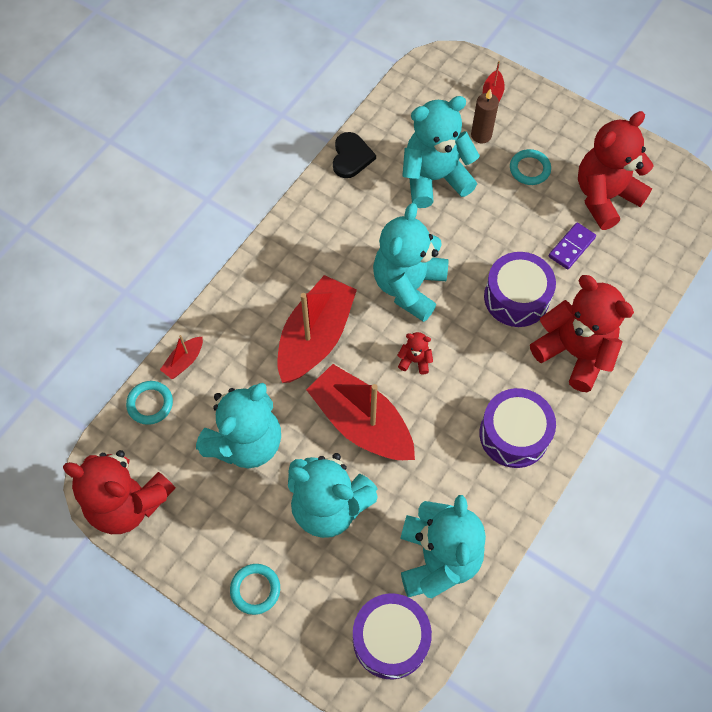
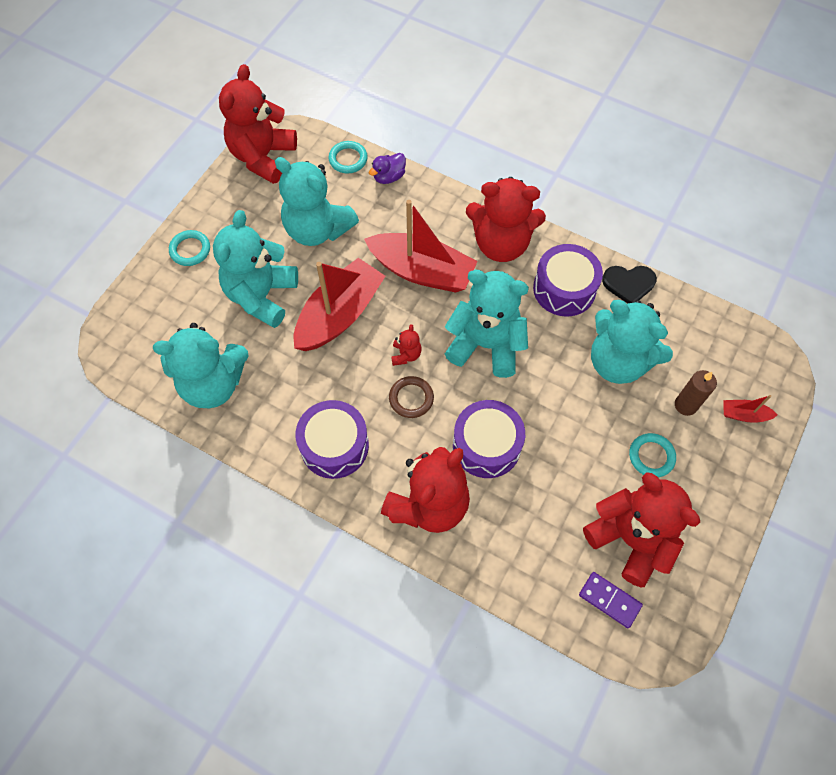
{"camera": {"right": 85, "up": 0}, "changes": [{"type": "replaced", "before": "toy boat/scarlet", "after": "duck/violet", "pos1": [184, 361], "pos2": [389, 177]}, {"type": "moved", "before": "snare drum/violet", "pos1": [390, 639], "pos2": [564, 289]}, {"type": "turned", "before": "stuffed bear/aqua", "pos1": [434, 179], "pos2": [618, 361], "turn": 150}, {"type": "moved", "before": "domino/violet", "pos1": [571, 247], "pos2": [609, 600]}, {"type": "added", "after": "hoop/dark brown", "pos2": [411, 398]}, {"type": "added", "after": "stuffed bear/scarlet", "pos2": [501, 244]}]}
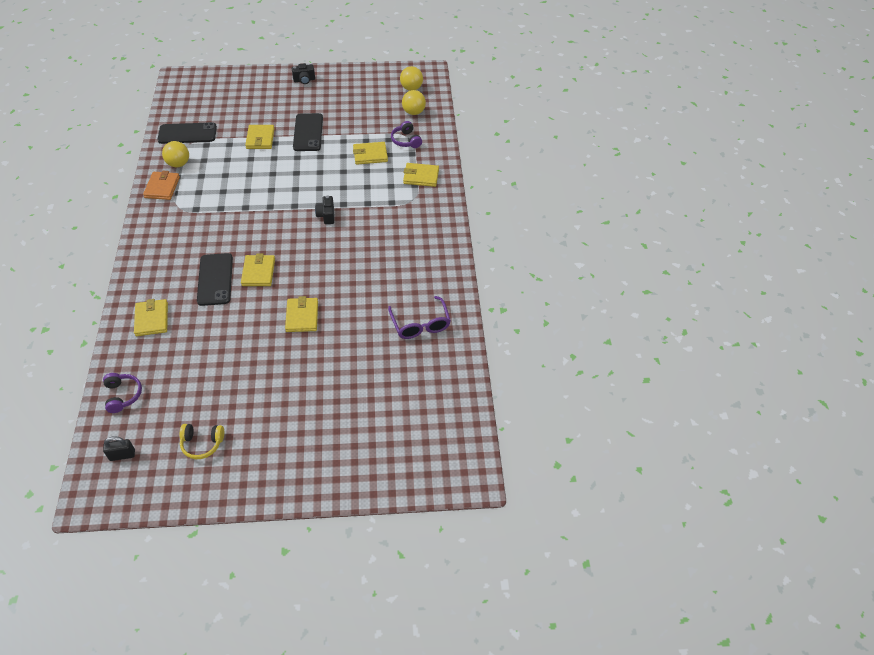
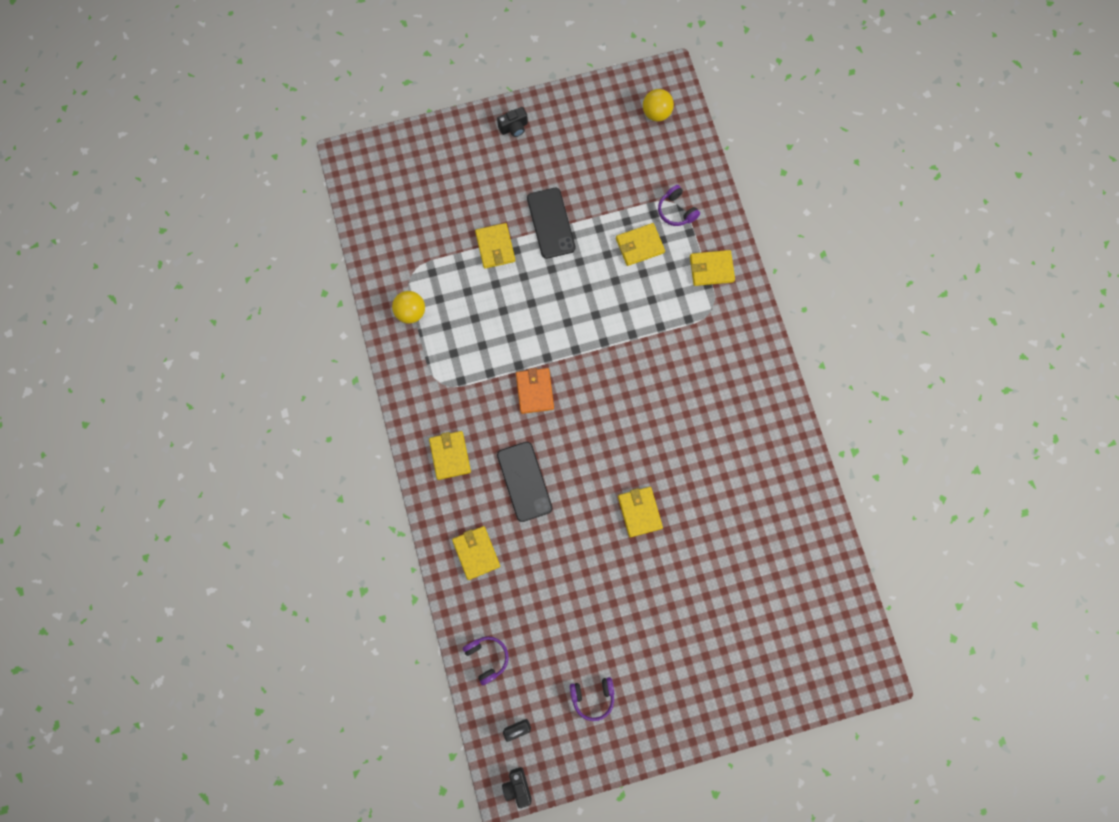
{"camera": {"right": -10, "up": 25}, "changes": [{"type": "moved", "before": "wallet/orange", "pos1": [162, 187], "pos2": [534, 391]}, {"type": "removed", "before": "phone/black", "pos1": [187, 133]}, {"type": "recoloured", "before": "headset/golden", "after": "headset/violet", "pos1": [202, 443], "pos2": [592, 696]}, {"type": "moved", "before": "wallet/golden", "pos1": [258, 272], "pos2": [450, 455]}, {"type": "moved", "before": "photo camera/black", "pos1": [326, 216], "pos2": [517, 786]}, {"type": "removed", "before": "spectacles/violet", "pos1": [420, 324]}, {"type": "removed", "before": "play ball/golden", "pos1": [413, 112]}]}
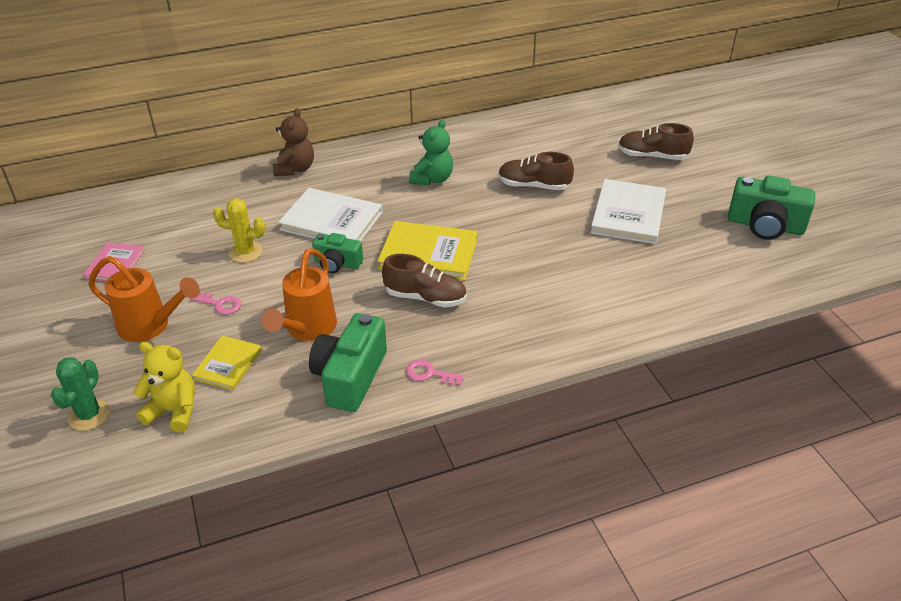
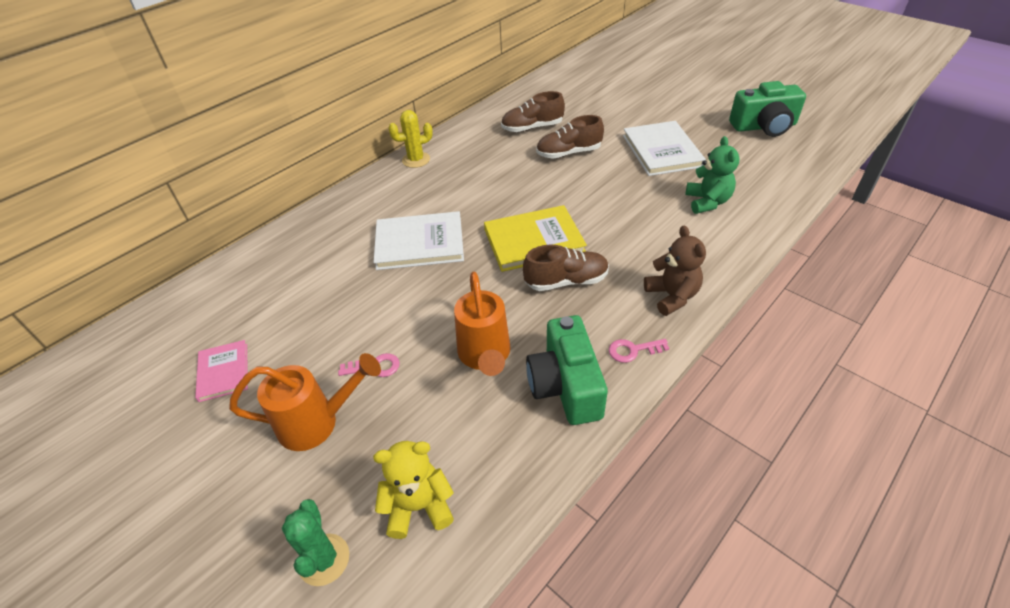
{"camera": {"right": -25, "up": 5}, "changes": [{"type": "removed", "before": "hardcover/golden", "pos1": [228, 365]}, {"type": "moved", "before": "saguaro cactus/golden", "pos1": [245, 252], "pos2": [416, 160]}, {"type": "moved", "before": "stuffed bear/dark brown", "pos1": [295, 169], "pos2": [671, 296]}, {"type": "removed", "before": "photo camera/green", "pos1": [337, 264]}, {"type": "moved", "before": "stuffed bear/green", "pos1": [432, 179], "pos2": [707, 202]}, {"type": "moved", "before": "shoe/dark brown", "pos1": [652, 156], "pos2": [532, 128]}]}
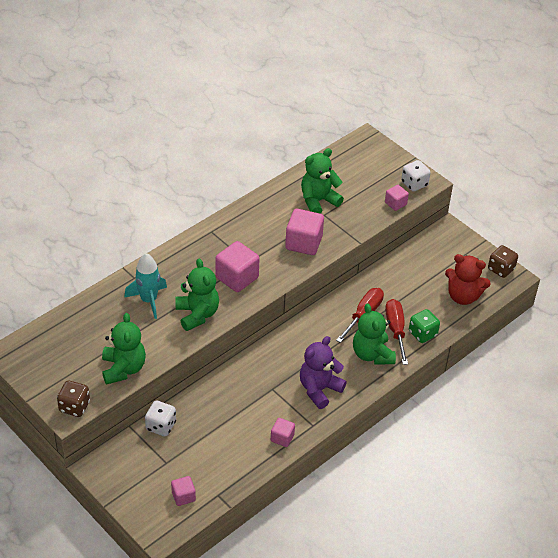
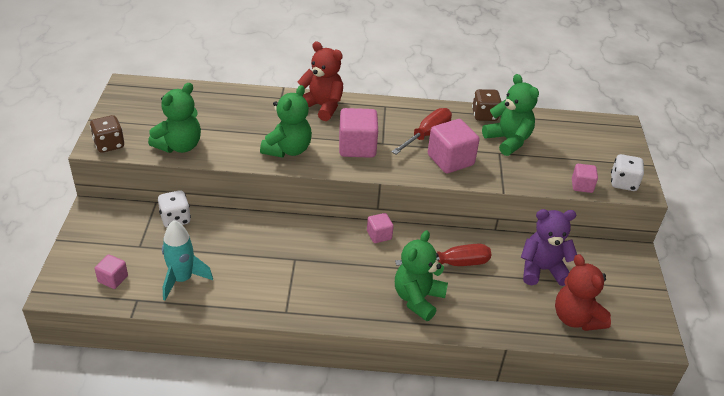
{"camera": {"right": 45, "up": -5}, "changes": [{"type": "moved", "before": "toy rocket/aqua", "pos1": [148, 300], "pos2": [182, 279]}, {"type": "moved", "before": "solid cube/pink", "pos1": [282, 438], "pos2": [379, 235]}, {"type": "moved", "before": "stuffed bear/violet", "pos1": [319, 389], "pos2": [542, 270]}, {"type": "turned", "before": "stuffed bear/green", "pos1": [318, 201], "pos2": [508, 140], "turn": 45}, {"type": "moved", "before": "screwdriver/scarlet", "pos1": [396, 330], "pos2": [427, 135]}, {"type": "removed", "before": "game die/green", "pos1": [422, 334]}, {"type": "moved", "before": "game die/dark brown", "pos1": [501, 269], "pos2": [484, 115]}, {"type": "added", "after": "stuffed bear/scarlet", "pos2": [322, 106]}]}
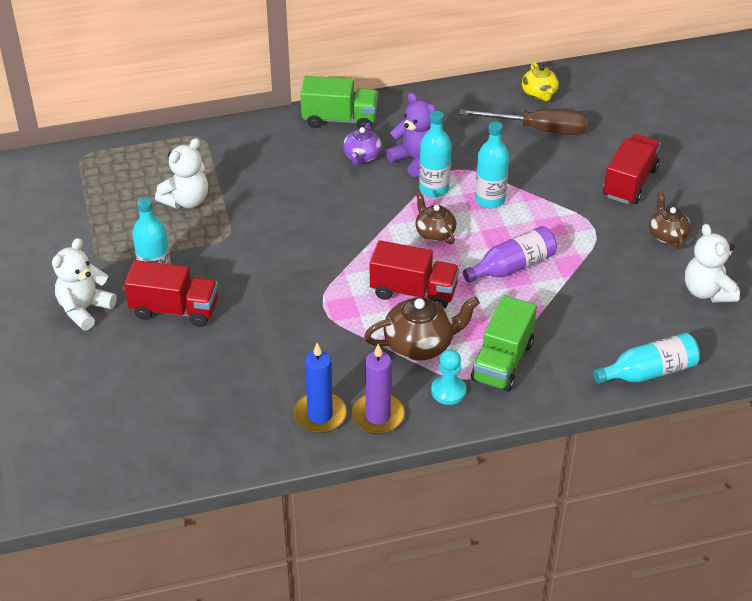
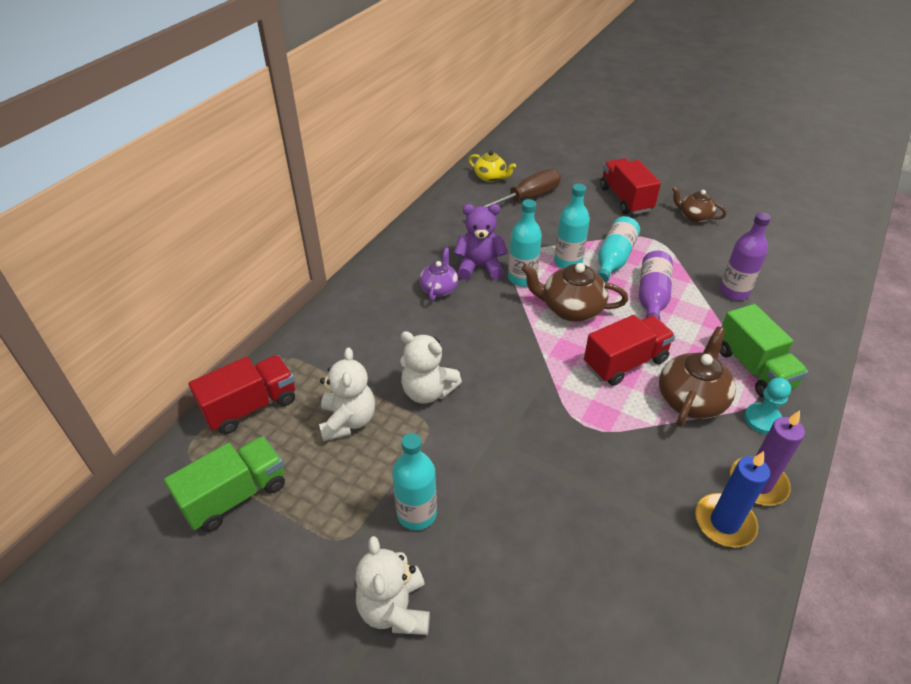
{"camera": {"right": -45, "up": 0}, "changes": [{"type": "moved", "before": "lorry/scarlet", "pos1": [175, 310], "pos2": [251, 406]}, {"type": "moved", "before": "lorry/green", "pos1": [340, 119], "pos2": [235, 496]}, {"type": "turned", "before": "teapot/violet", "pos1": [362, 156], "pos2": [439, 288], "turn": -135}, {"type": "resized", "before": "teapot/dark brown", "pos1": [434, 233], "pos2": [570, 309], "scale": 1.58}, {"type": "moved", "before": "bottle/aqua", "pos1": [649, 372], "pos2": [614, 259]}, {"type": "moved", "before": "stuffed bear/pure white", "pos1": [707, 291], "pos2": [427, 391]}, {"type": "added", "after": "bottle/violet", "pos2": [734, 292]}]}
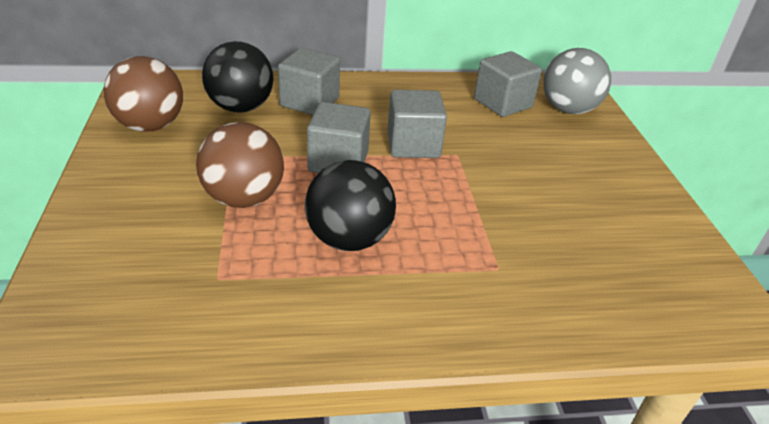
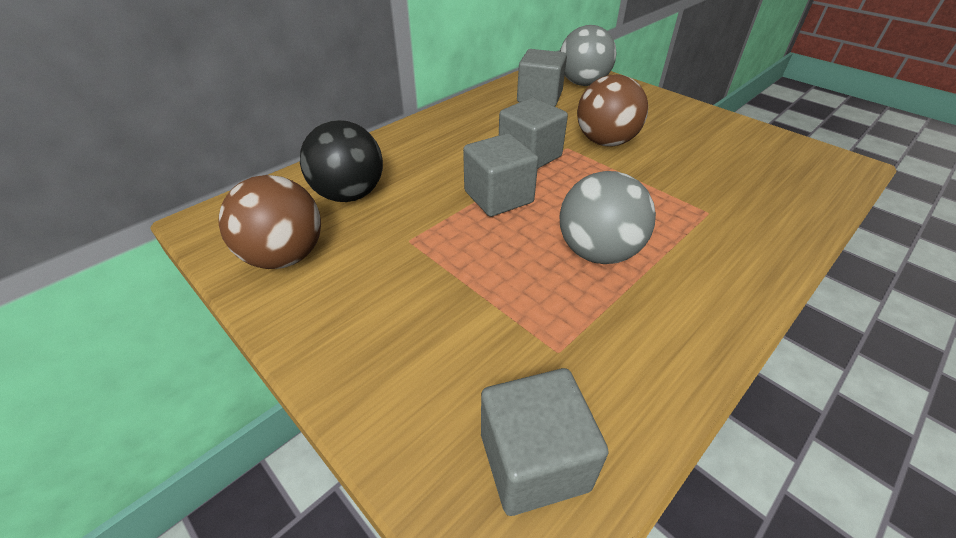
{"camera": {"right": -35, "up": 5}, "changes": [{"type": "moved", "before": "play ball/dark brown", "pos1": [244, 198], "pos2": [605, 142]}, {"type": "moved", "before": "solid cube/gray", "pos1": [309, 102], "pos2": [534, 461]}, {"type": "recoloured", "before": "play ball/black", "after": "play ball/gray", "pos1": [349, 239], "pos2": [598, 252]}]}
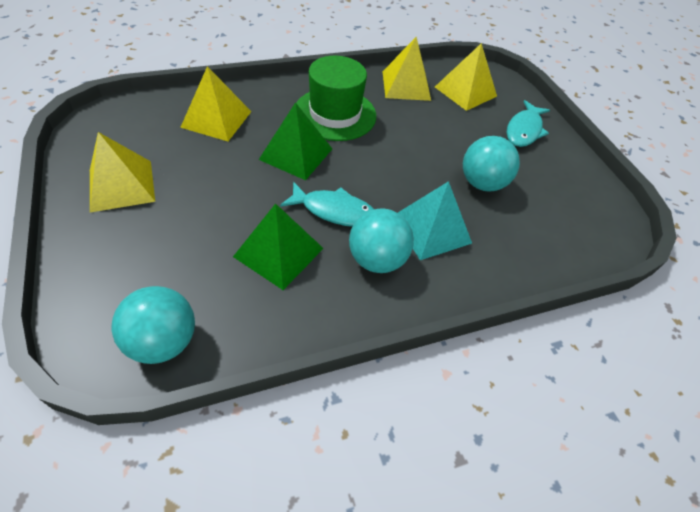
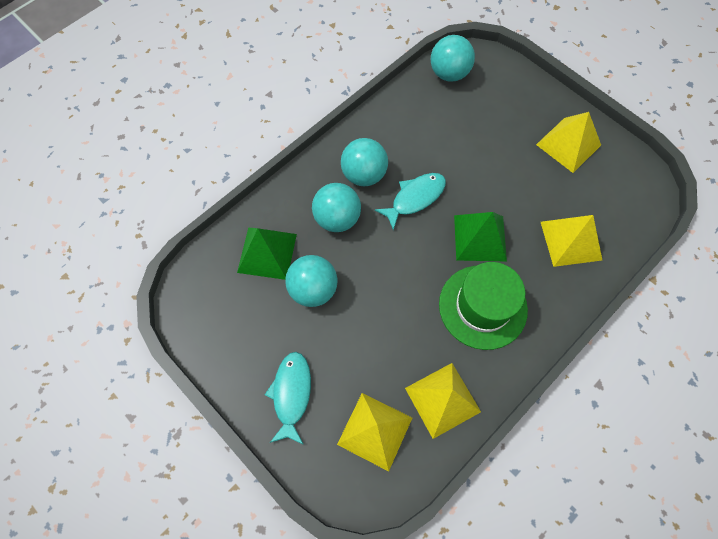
{"camera": {"right": 160, "up": 15}, "changes": [{"type": "moved", "before": "pyramid/green", "pos1": [278, 252], "pos2": [267, 253]}, {"type": "turned", "before": "fish/aqua", "pos1": [334, 211], "pos2": [415, 198], "turn": 150}, {"type": "replaced", "before": "pyramid/aqua", "after": "play ball/aqua", "pos1": [431, 229], "pos2": [337, 218]}]}
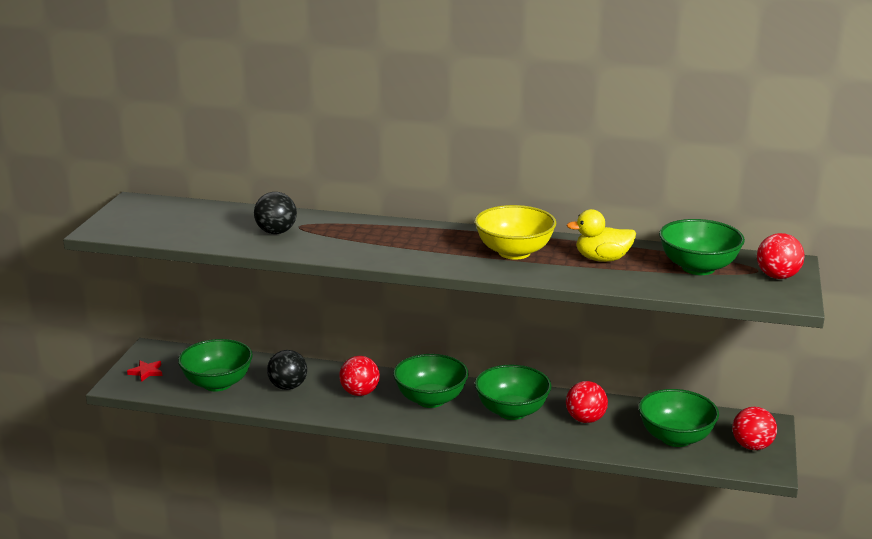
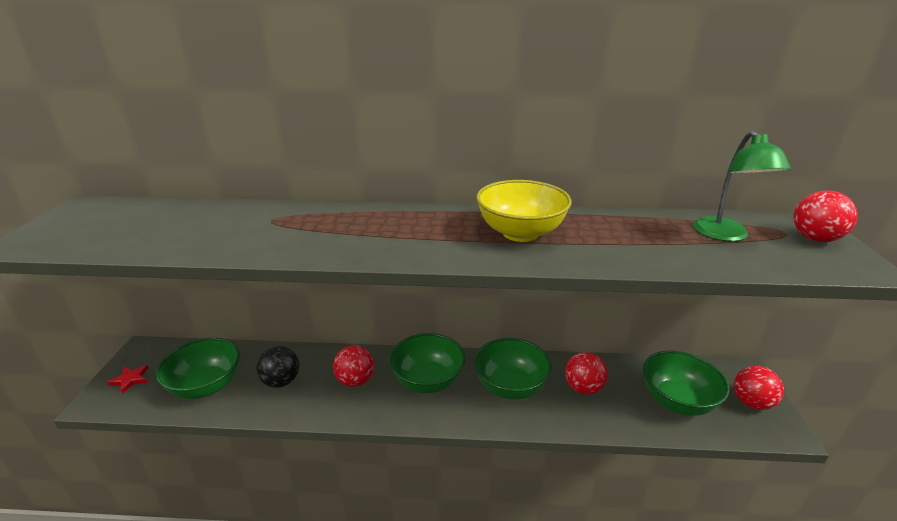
{"camera": {"right": -10, "up": 5}, "changes": [{"type": "removed", "before": "play ball/black", "pos1": [276, 232]}, {"type": "removed", "before": "duck/golden", "pos1": [602, 259]}, {"type": "replaced", "before": "deep dish/green", "after": "desk lamp/green", "pos1": [698, 268], "pos2": [725, 235]}]}
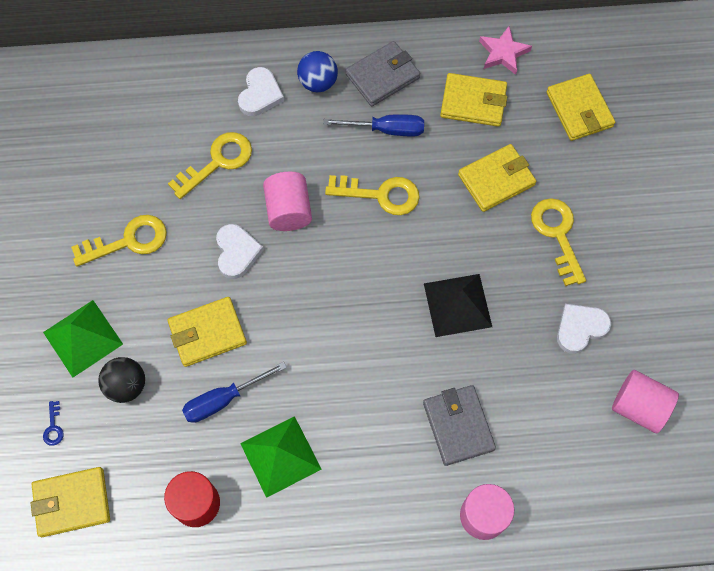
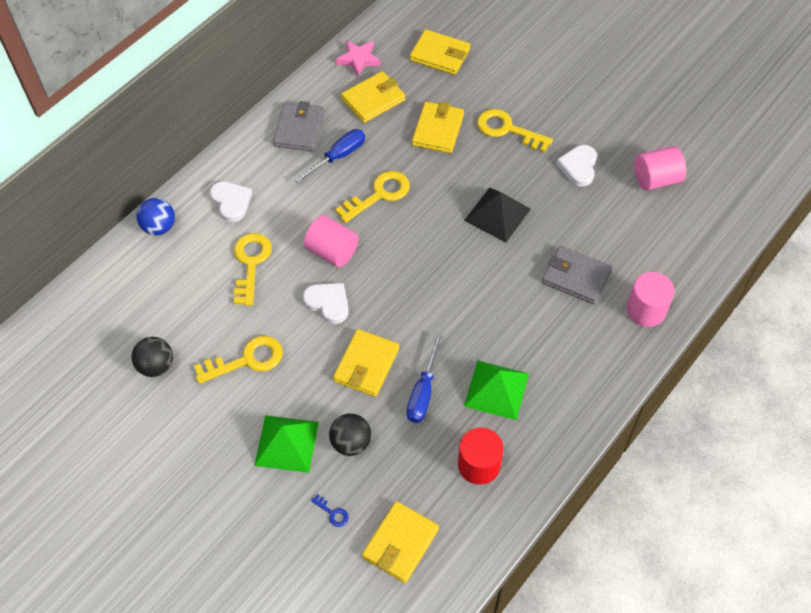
{"camera": {"right": -45, "up": -10}, "changes": [{"type": "turned", "before": "door key/golden", "pos1": [128, 241], "pos2": [246, 360], "turn": 45}, {"type": "moved", "before": "play ball/royal blue", "pos1": [318, 82], "pos2": [159, 227]}, {"type": "added", "after": "play ball/black", "pos2": [156, 366]}]}
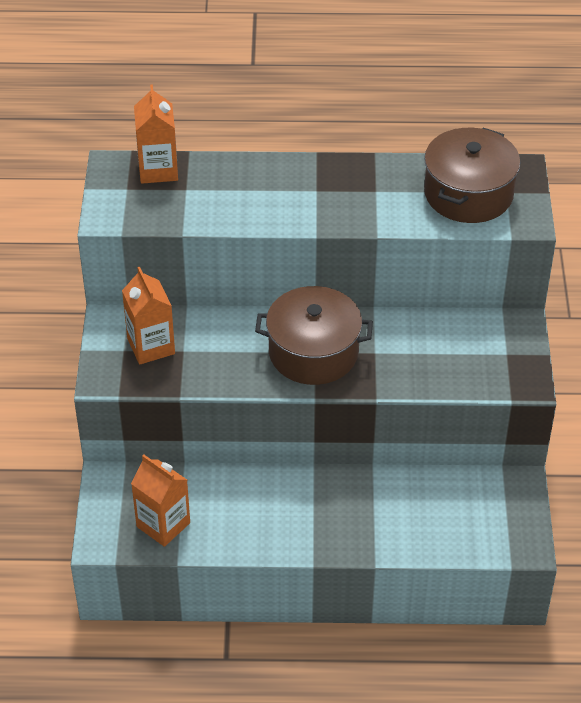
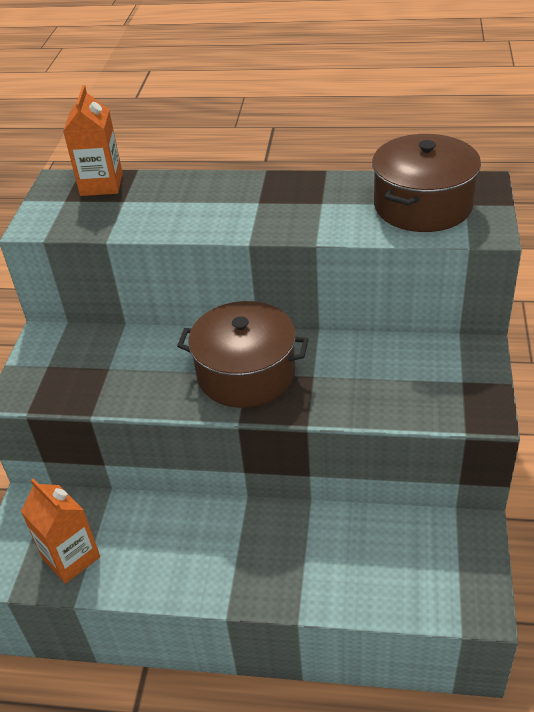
{"camera": {"right": 10, "up": -5}, "changes": [{"type": "removed", "before": "milk carton/orange", "pos1": [151, 346]}]}
